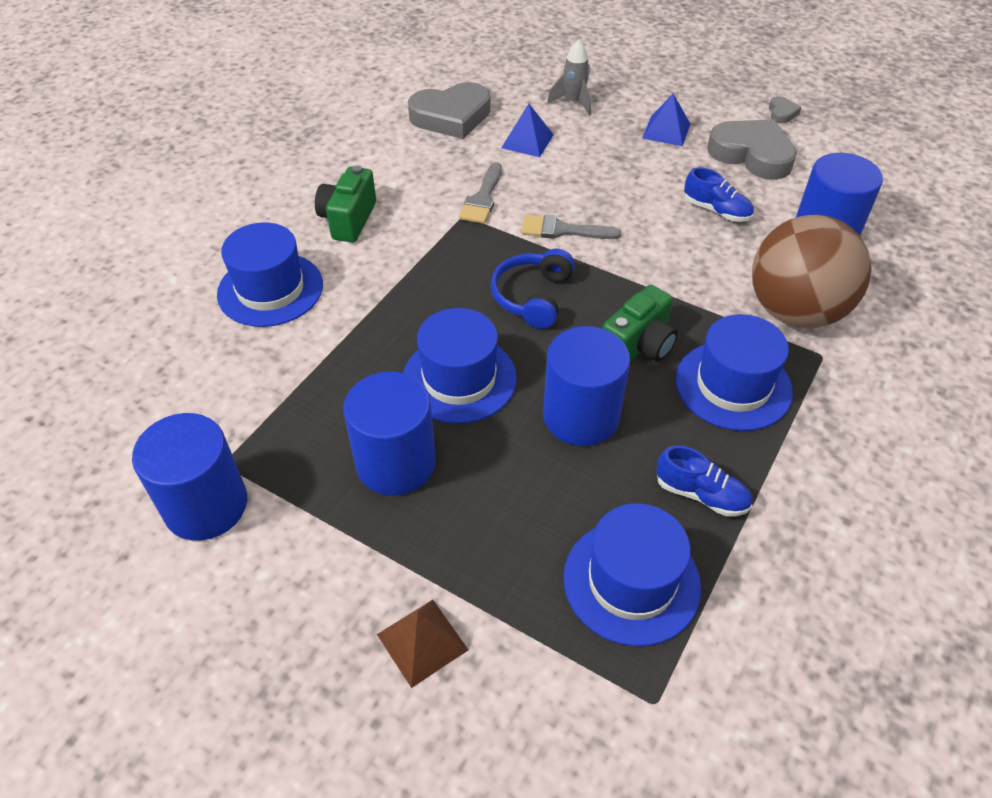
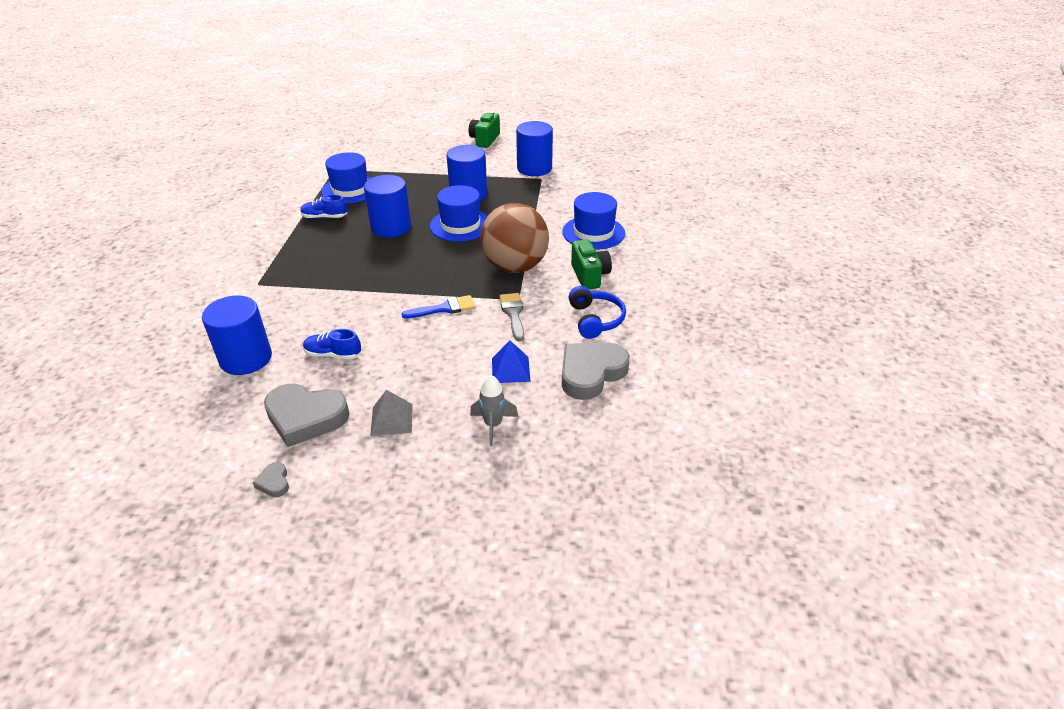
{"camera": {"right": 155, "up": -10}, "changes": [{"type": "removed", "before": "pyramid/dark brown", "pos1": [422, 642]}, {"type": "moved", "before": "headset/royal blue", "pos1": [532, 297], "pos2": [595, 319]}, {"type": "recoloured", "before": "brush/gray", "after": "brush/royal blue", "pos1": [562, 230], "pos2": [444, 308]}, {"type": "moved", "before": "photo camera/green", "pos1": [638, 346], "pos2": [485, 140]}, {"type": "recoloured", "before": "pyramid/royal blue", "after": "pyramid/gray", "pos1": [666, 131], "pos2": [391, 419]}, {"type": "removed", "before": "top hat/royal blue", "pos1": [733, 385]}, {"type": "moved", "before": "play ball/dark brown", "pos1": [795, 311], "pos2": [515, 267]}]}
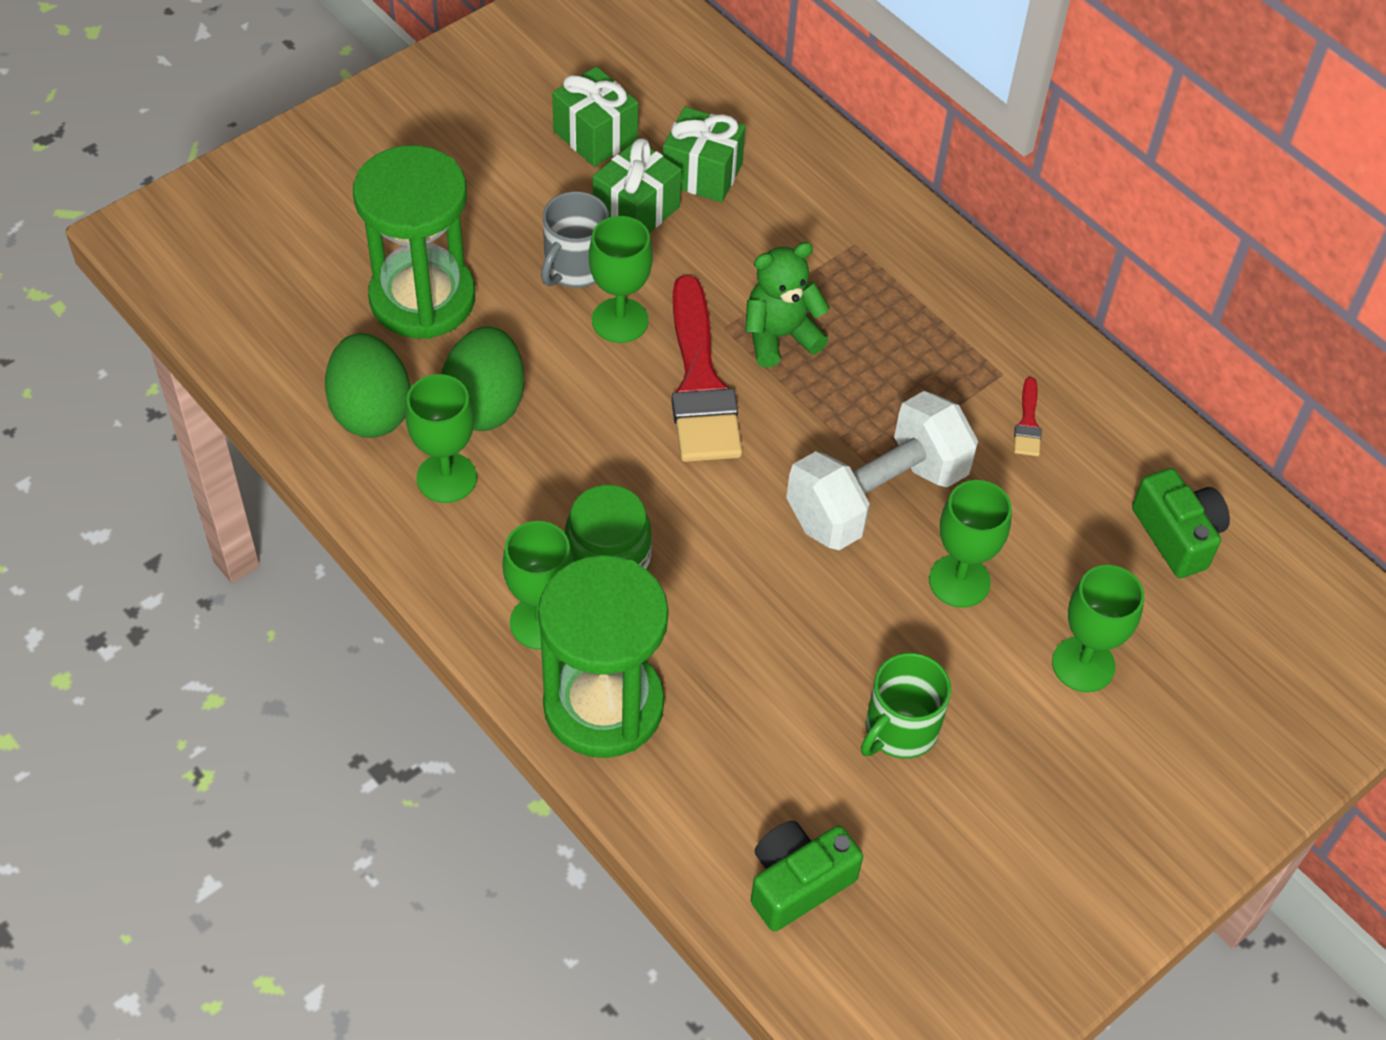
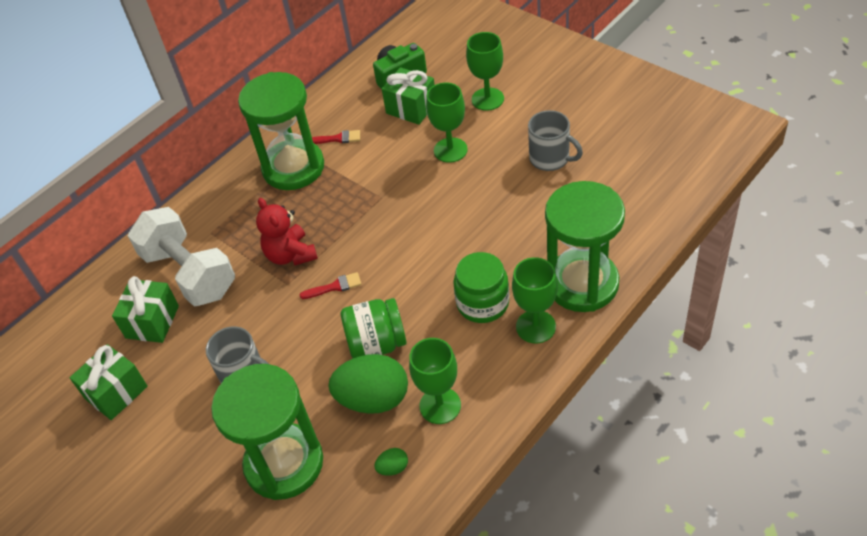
{"camera": {"right": -90, "up": -5}, "changes": [{"type": "resized", "before": "egg shape/green", "pos1": [371, 411], "pos2": [393, 468], "scale": 0.42}, {"type": "removed", "before": "goblet/green", "pos1": [620, 320]}, {"type": "moved", "before": "present/green", "pos1": [636, 210], "pos2": [411, 108]}, {"type": "resized", "before": "brush/scarlet", "pos1": [700, 383], "pos2": [334, 287], "scale": 0.42}, {"type": "recoloured", "before": "stuffed bear/green", "after": "stuffed bear/scarlet", "pos1": [780, 336], "pos2": [290, 255]}, {"type": "removed", "before": "photo camera/green", "pos1": [797, 883]}, {"type": "moved", "before": "free weight/pure white", "pos1": [876, 496], "pos2": [189, 273]}, {"type": "recoloured", "before": "tea mug/green", "after": "tea mug/gray", "pos1": [899, 729], "pos2": [550, 158]}, {"type": "added", "after": "hourglass/green", "pos2": [293, 168]}, {"type": "added", "after": "preserve jar/green", "pos2": [377, 344]}]}
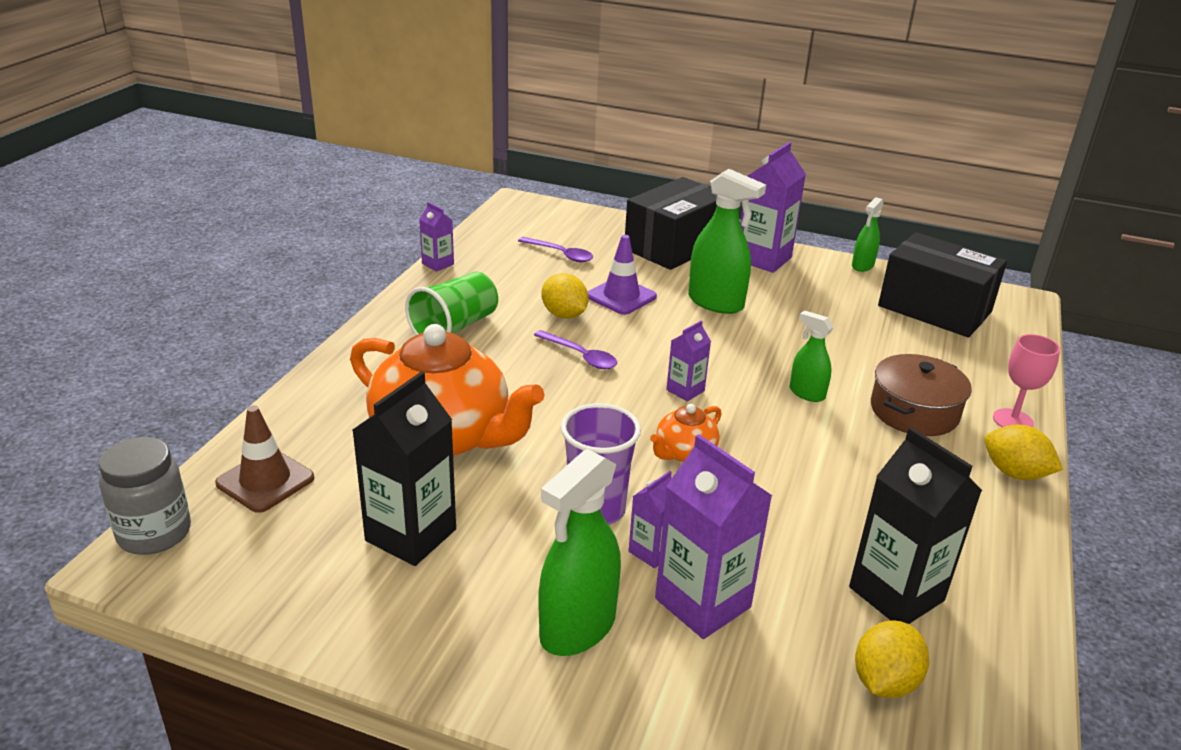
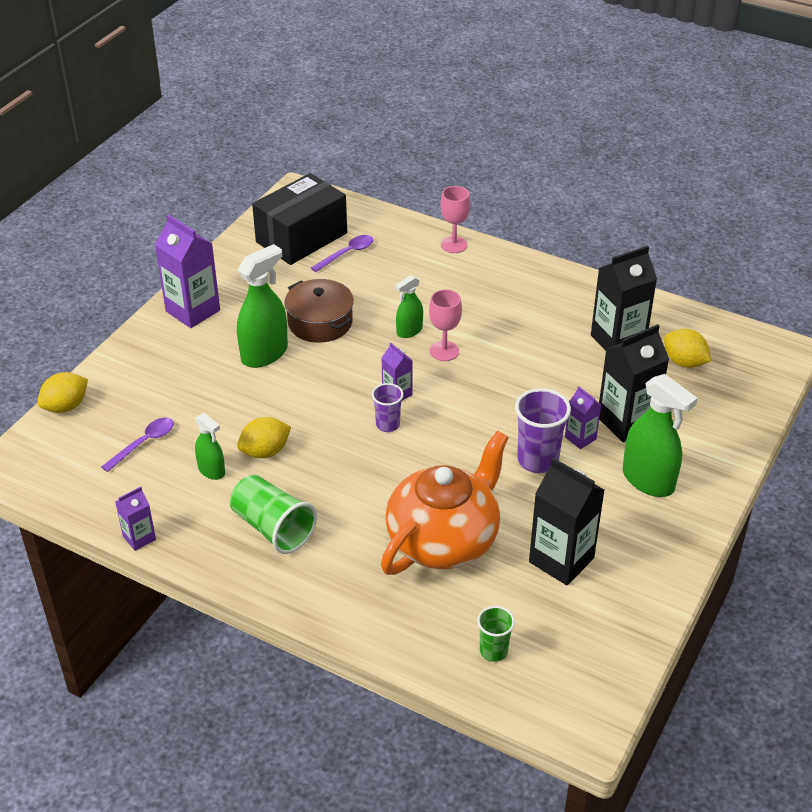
{"camera": {"right": -80, "up": 10}, "changes": [{"type": "removed", "before": "preserve jar/gray", "pos1": [154, 533]}, {"type": "replaced", "before": "safety cone/dark brown", "after": "beaker/green", "pos1": [265, 481], "pos2": [493, 651]}, {"type": "moved", "before": "spoon/violet", "pos1": [580, 356], "pos2": [347, 253]}, {"type": "removed", "before": "safety cone/violet", "pos1": [621, 296]}, {"type": "removed", "before": "package/black", "pos1": [674, 246]}, {"type": "removed", "before": "teapot/orange", "pos1": [684, 453]}, {"type": "recoloured", "before": "milk carton/violet", "after": "milk carton/black", "pos1": [702, 603], "pos2": [626, 422]}, {"type": "moved", "before": "sprayer/green", "pos1": [862, 266], "pos2": [211, 471]}, {"type": "moved", "before": "stockpot/dark brown", "pos1": [914, 411], "pos2": [320, 322]}, {"type": "moved", "before": "citrus fruit/golden", "pos1": [1014, 473], "pos2": [66, 406]}, {"type": "added", "after": "beaker/violet", "pos2": [387, 425]}, {"type": "added", "after": "goblet/pink", "pos2": [444, 351]}]}
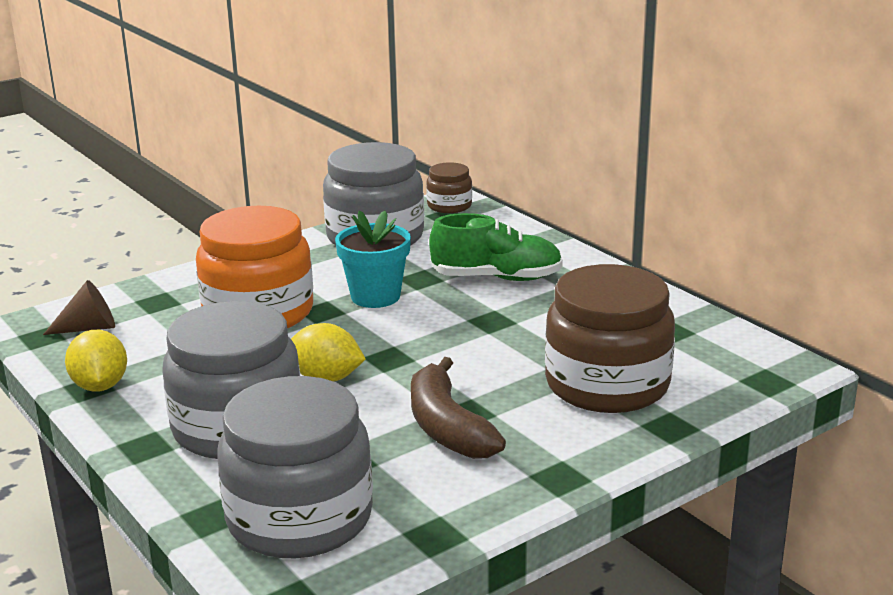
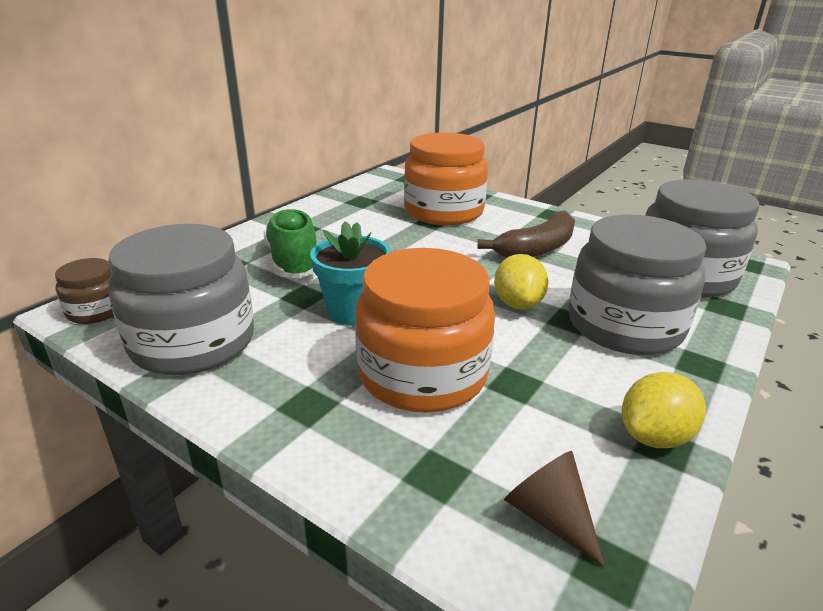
{"camera": {"right": -110, "up": 5}, "changes": [{"type": "recoloured", "before": "preserve jar/dark brown", "after": "preserve jar/orange", "pos1": [607, 384], "pos2": [444, 211]}]}
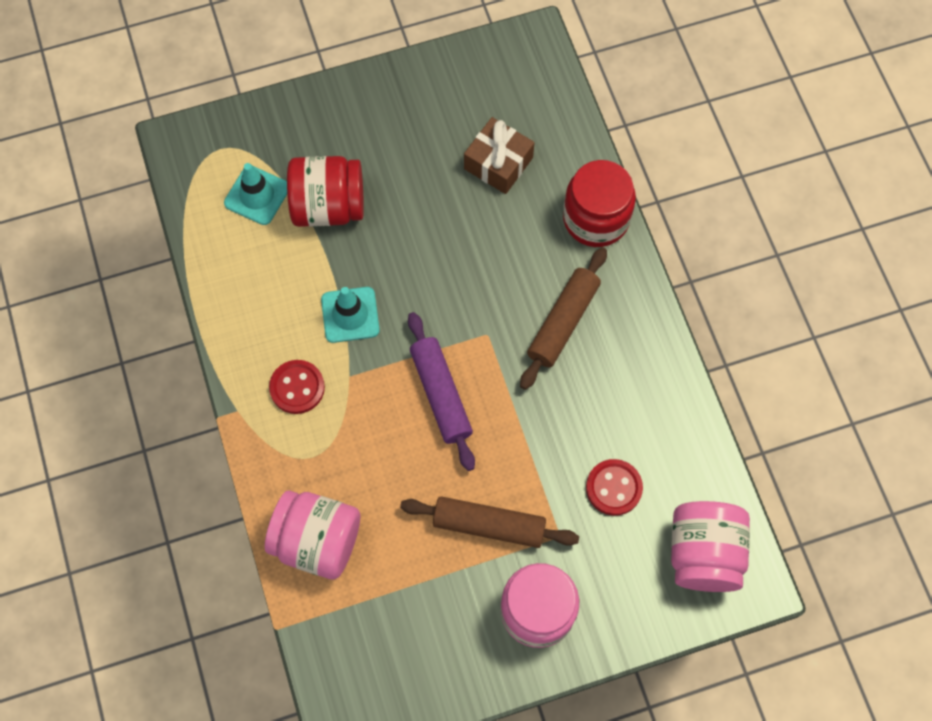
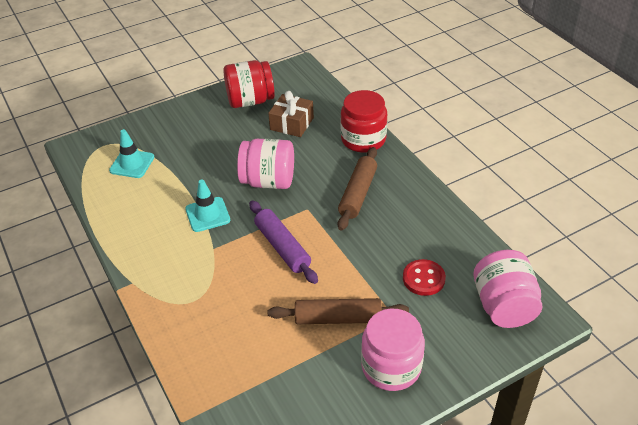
{"camera": {"right": -10, "up": -25}, "changes": [{"type": "moved", "before": "preserve jar/pink", "pos1": [317, 541], "pos2": [268, 181]}, {"type": "removed", "before": "shirt button/scarlet", "pos1": [297, 387]}, {"type": "moved", "before": "preserve jar/scarlet", "pos1": [328, 206], "pos2": [250, 101]}]}
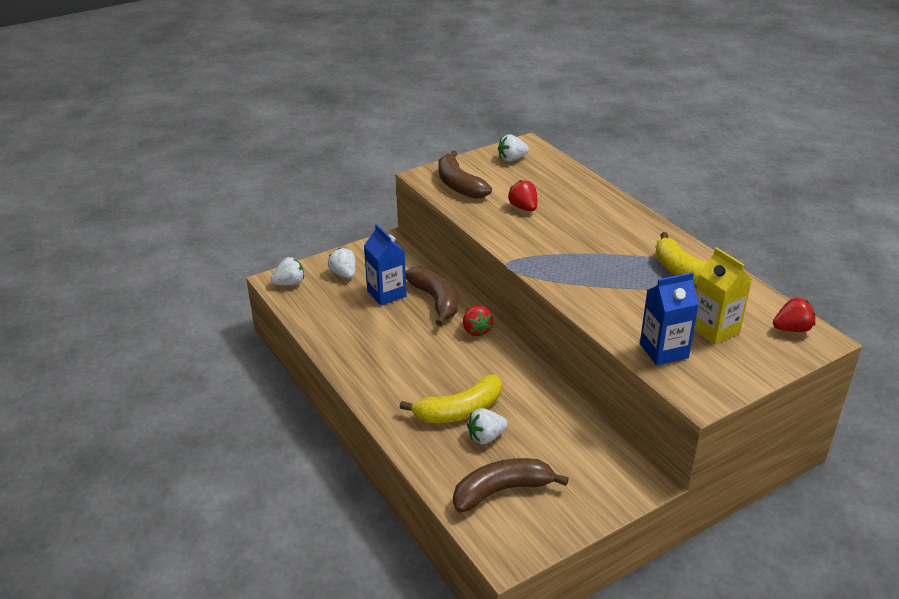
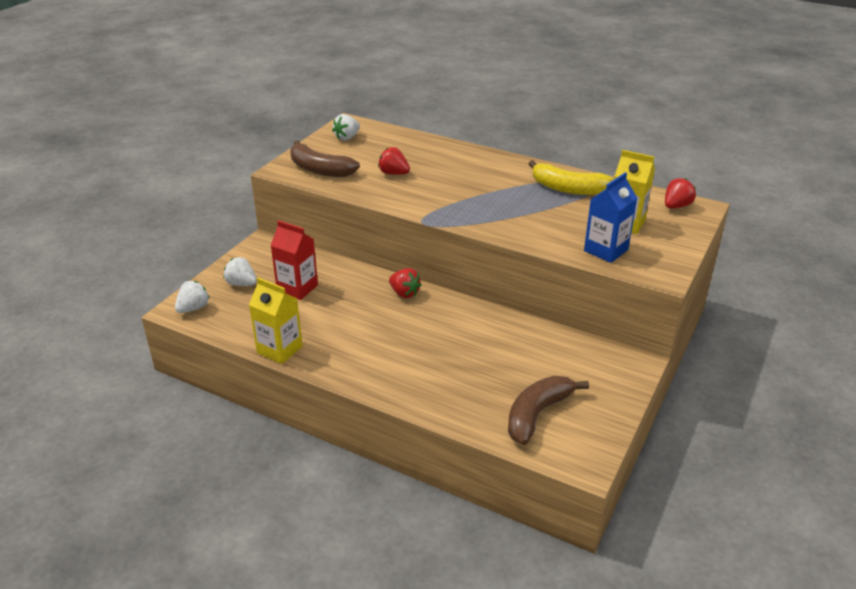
{"camera": {"right": -30, "up": 0}, "changes": [{"type": "recoloured", "before": "milk carton/royal blue", "after": "milk carton/scarlet", "pos1": [386, 294], "pos2": [297, 288]}, {"type": "removed", "before": "banana fruit/golden", "pos1": [460, 411]}, {"type": "removed", "before": "banana fruit/dark brown", "pos1": [435, 300]}, {"type": "removed", "before": "toy strawberry/pure white", "pos1": [486, 437]}, {"type": "added", "after": "milk carton/golden", "pos2": [279, 349]}]}
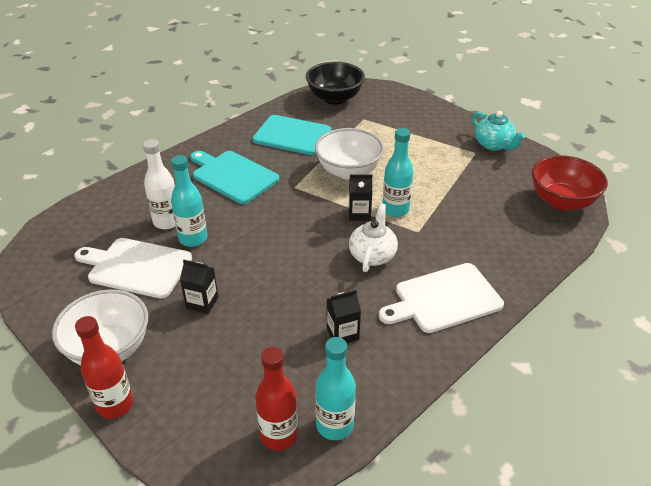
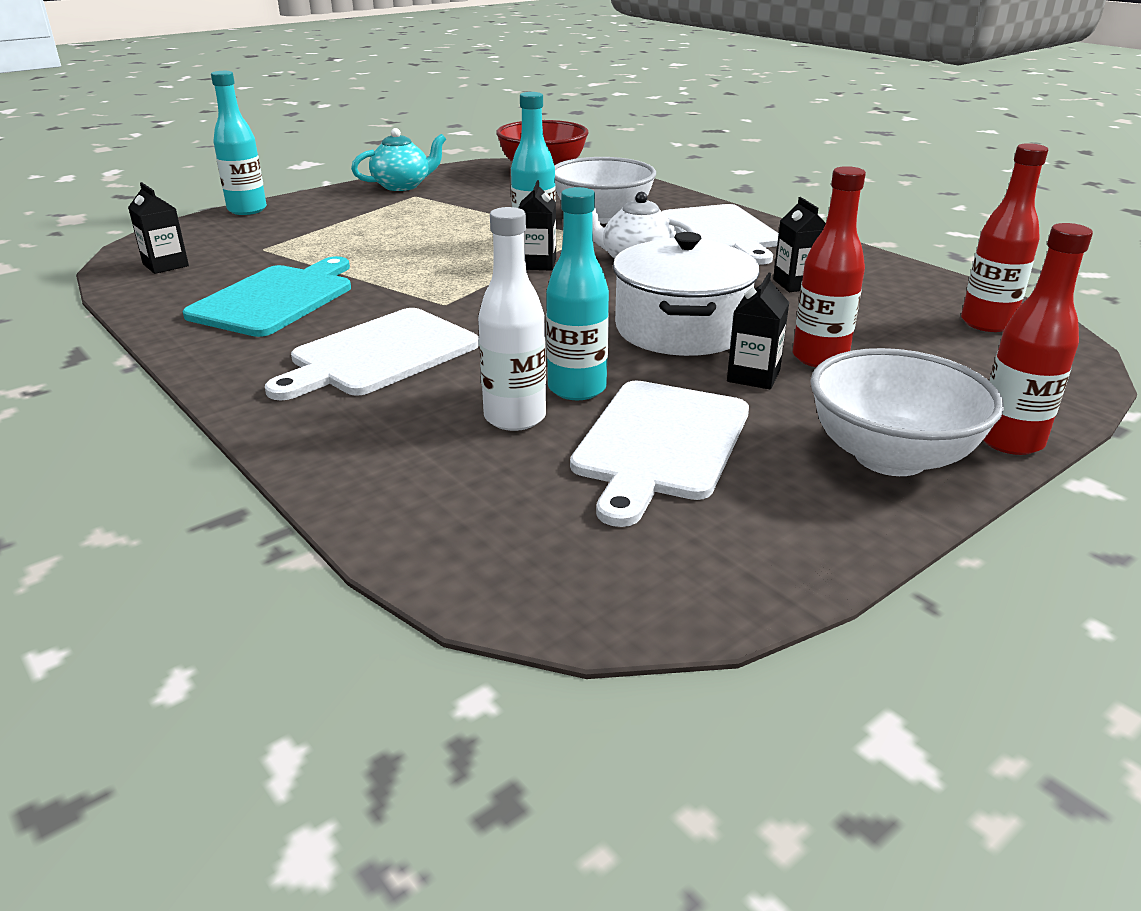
{"camera": {"right": -85, "up": -10}, "changes": [{"type": "recoloured", "before": "chopping board/aqua", "after": "chopping board/pure white", "pos1": [233, 176], "pos2": [380, 355]}, {"type": "replaced", "before": "deep dish/black", "after": "milk carton/black", "pos1": [334, 98], "pos2": [165, 265]}, {"type": "moved", "before": "deep dish/pure white", "pos1": [348, 171], "pos2": [602, 217]}, {"type": "moved", "before": "bottle/aqua", "pos1": [334, 425], "pos2": [247, 210]}, {"type": "added", "after": "stockpot/pure white", "pos2": [681, 329]}, {"type": "added", "after": "bottle/scarlet", "pos2": [819, 358]}]}
